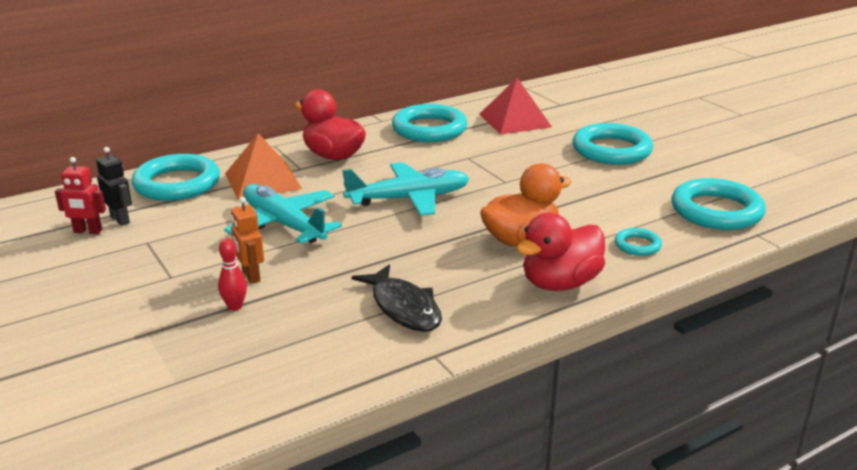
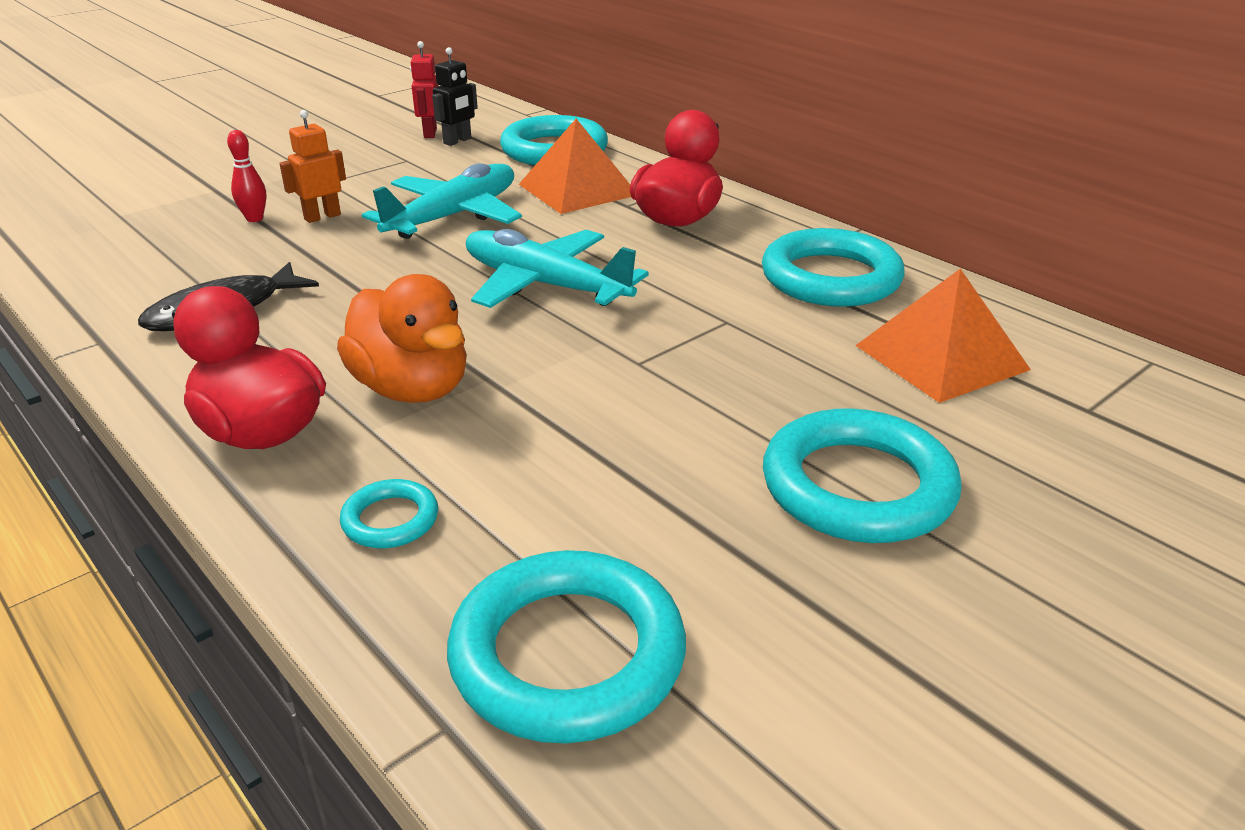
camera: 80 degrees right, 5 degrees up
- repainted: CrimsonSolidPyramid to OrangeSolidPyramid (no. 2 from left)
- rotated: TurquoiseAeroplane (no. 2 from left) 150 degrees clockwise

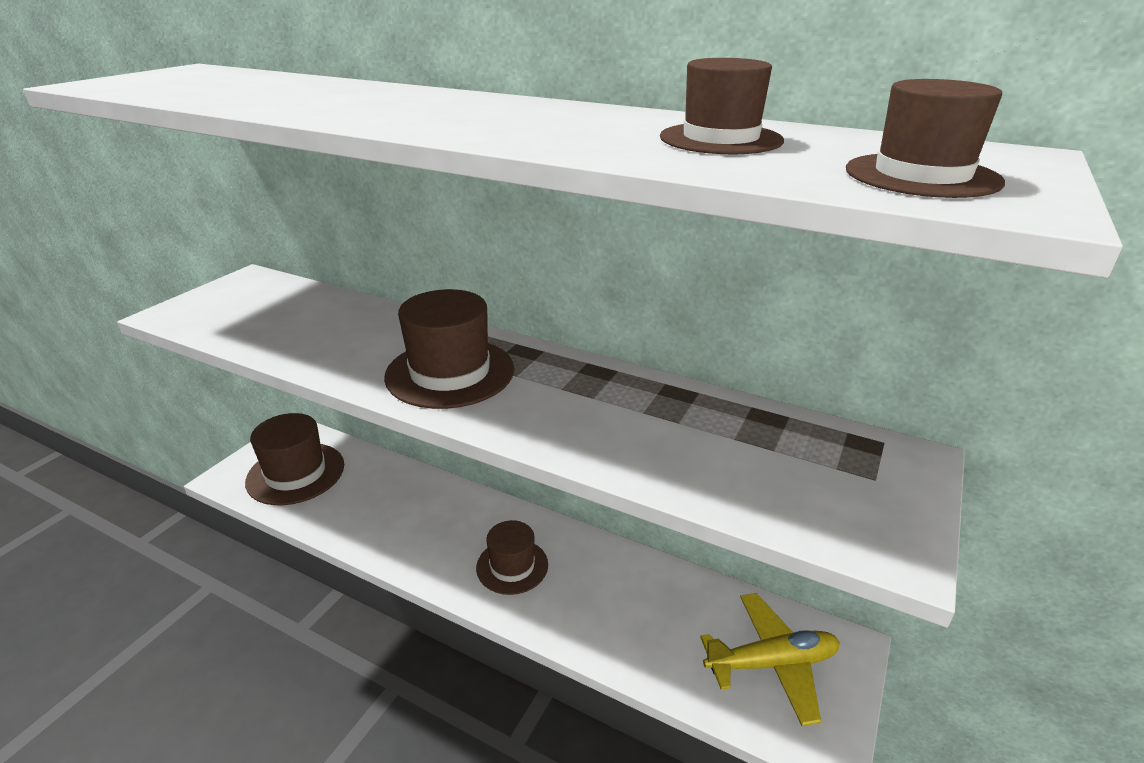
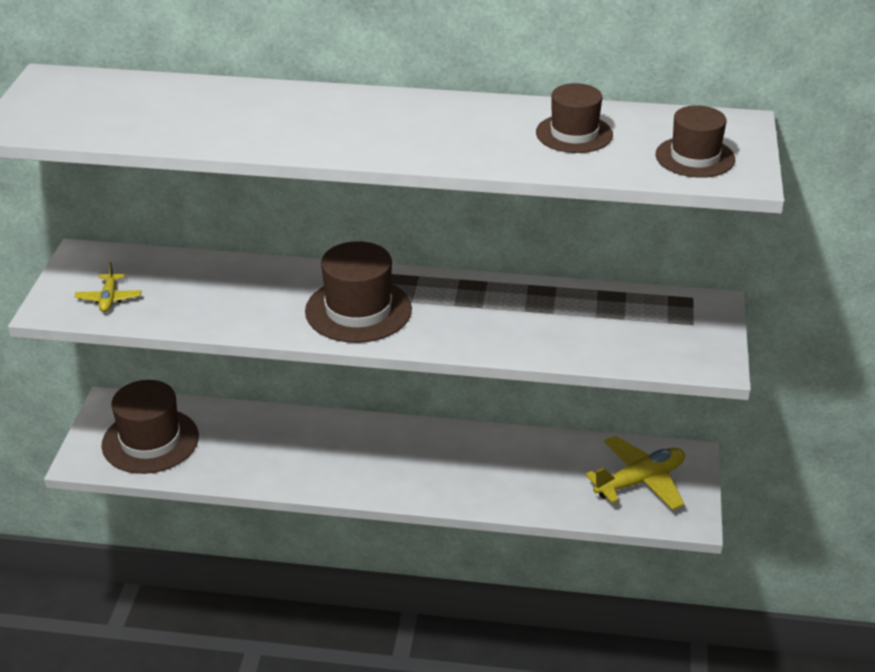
camera: 20 degrees left, 5 degrees up
- gone: BrownTopHat (no. 3 from left)
- new: BrightYellowAeroplane (no. 1 from left)

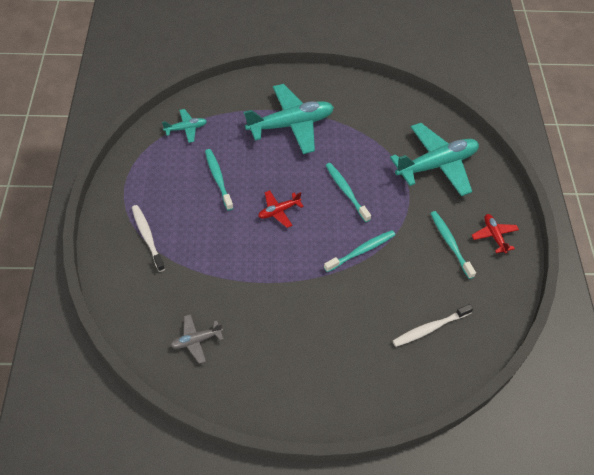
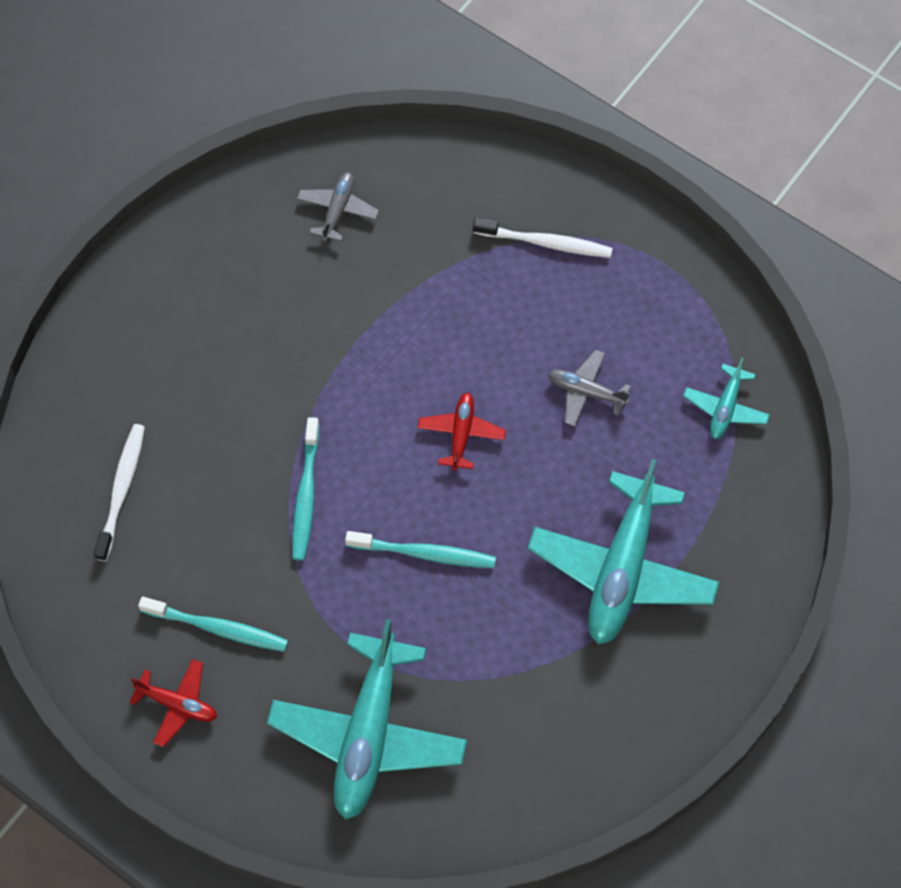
camera: 130 degrees right, 10 degrees up
- swapped: TurquoiseToothbrush (no. 1 from left) to GreyAeroplane (no. 2 from left)

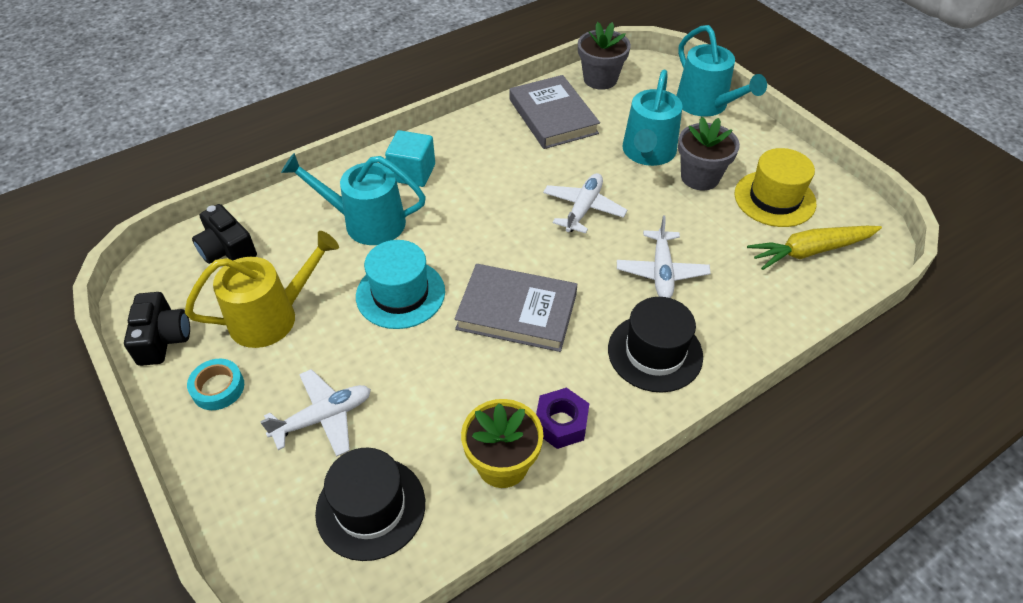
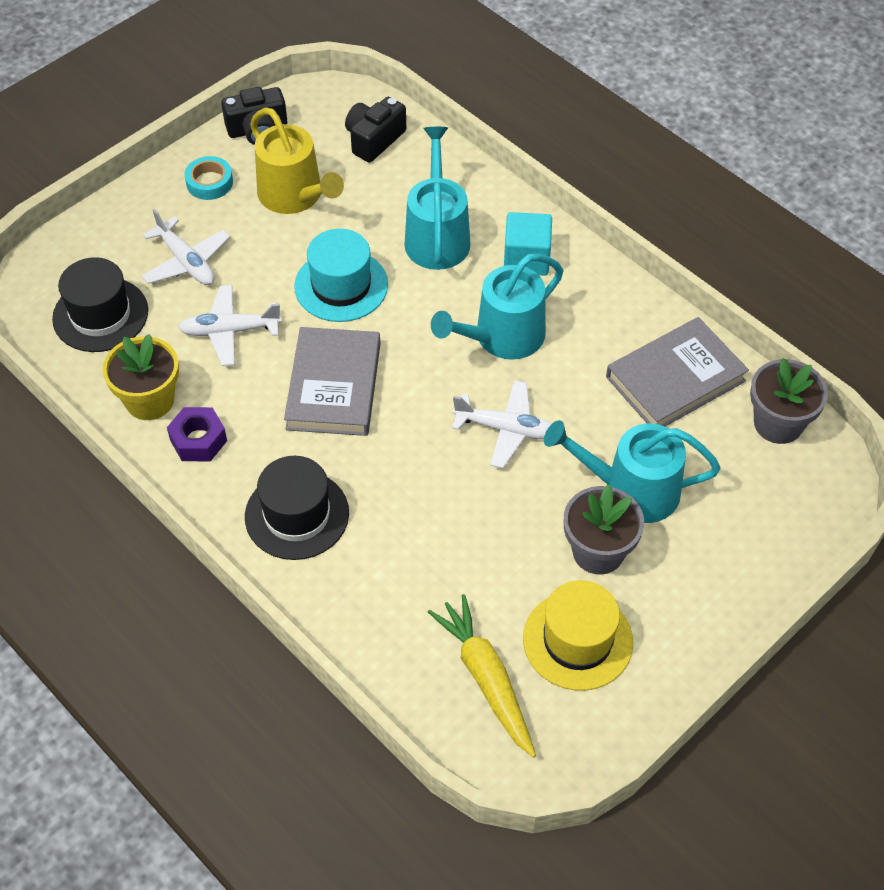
camera: 80 degrees right, 5 degrees up
- shifted: WhiteAeroplane (no. 3 from left in the first image) to WhiteAeroplane (no. 2 from left)
- shifted: TurquoiseSprinklingCan (no. 3 from left in the first image) to TurquoiseSprinklingCan (no. 2 from left)

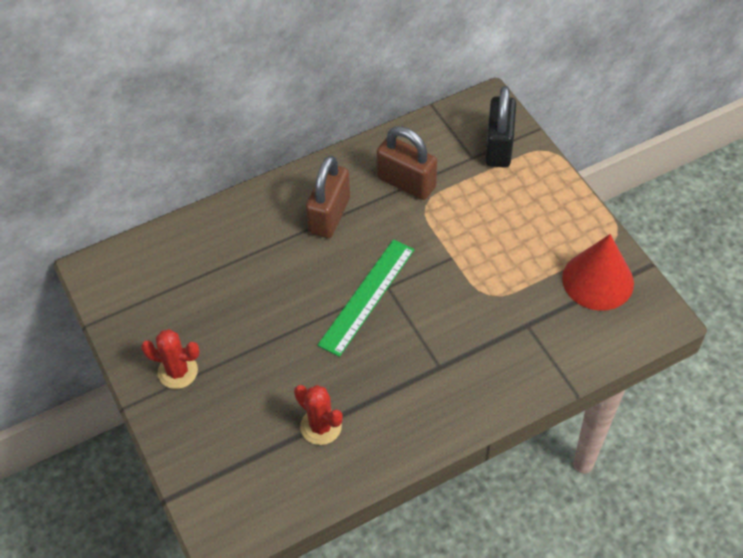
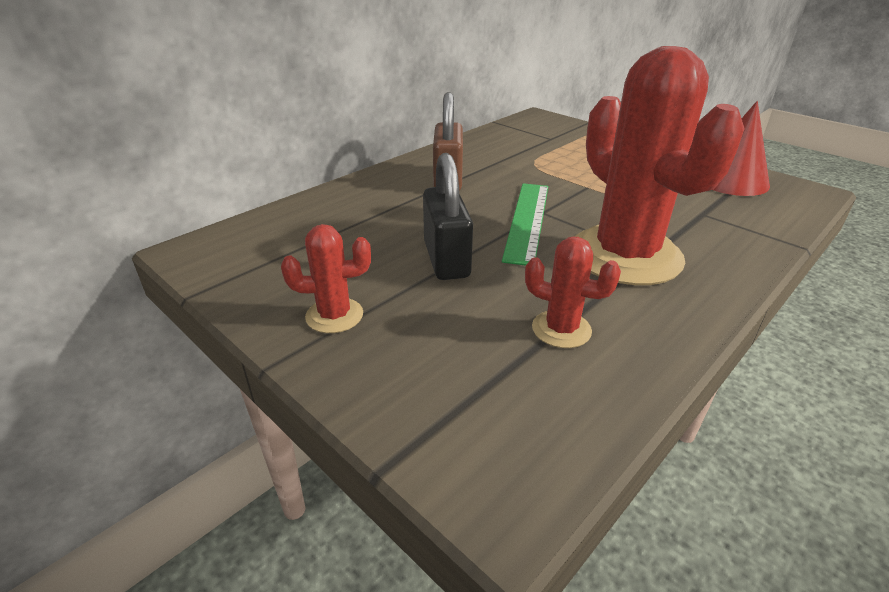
camera: 20 degrees left, 20 degrees down
- gone: BrownLock (no. 2 from left)
- new: CrimsonCactus (no. 3 from left)
- shifted: JetBlackLock

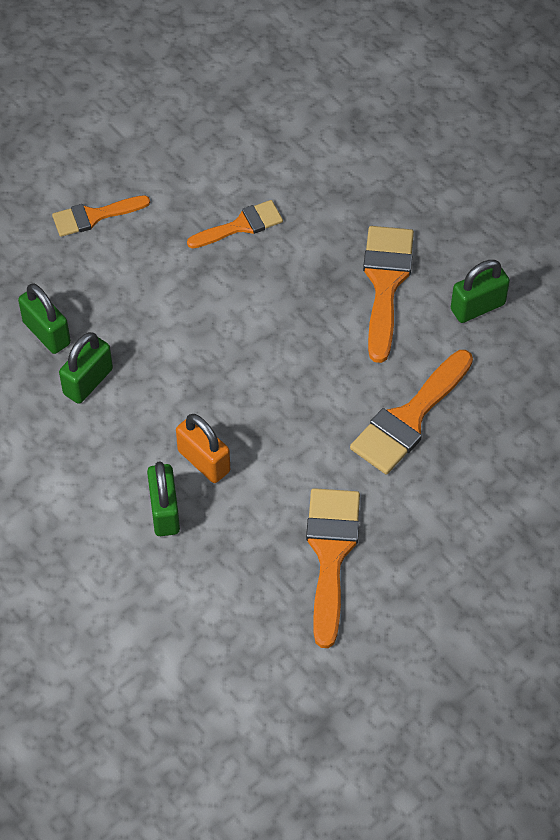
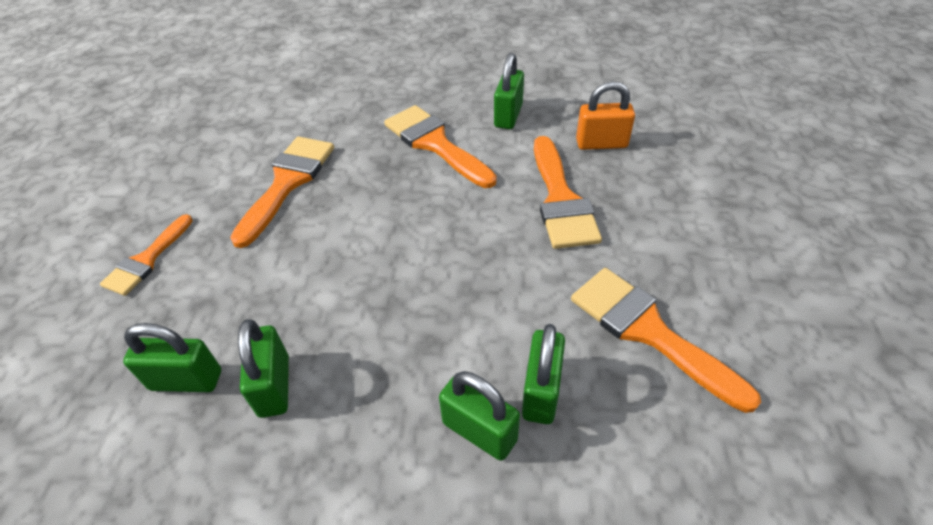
camera: 45 degrees left, 10 degrees down
- new: GreenLock (no. 5 from left)
- shifted: OrangeLock
- scaled: OrangePaintBrush (no. 2 from left) x1.58

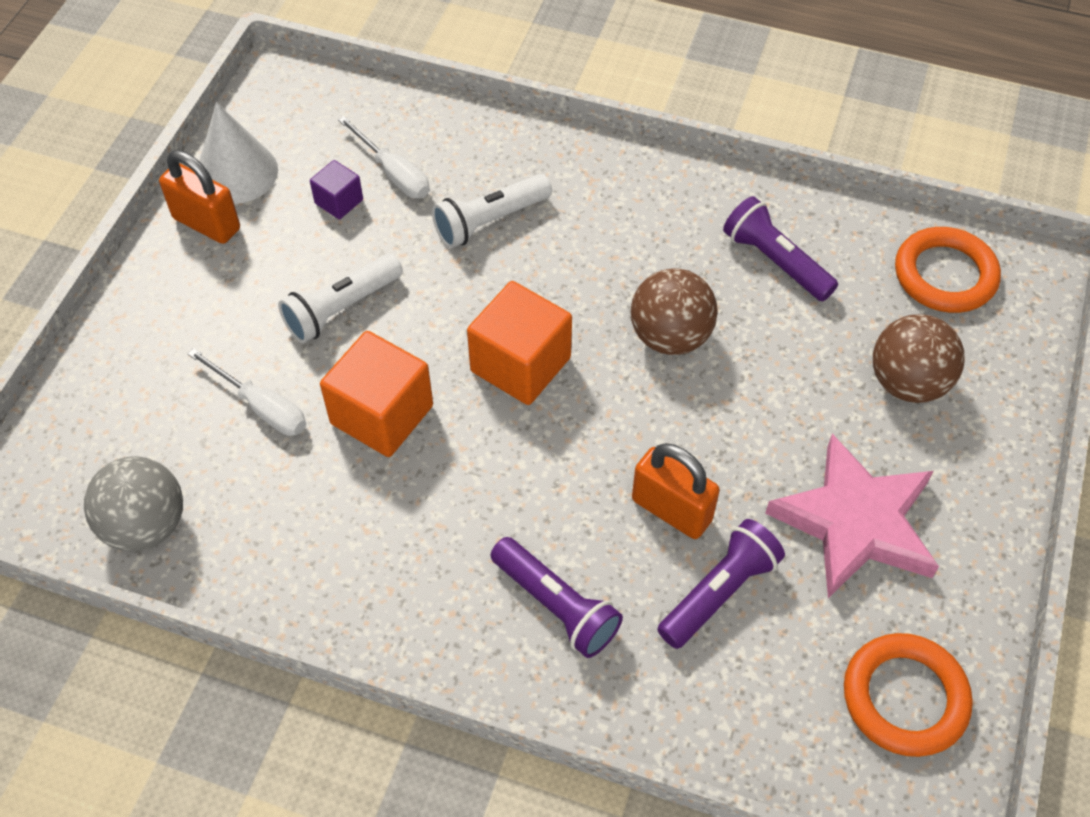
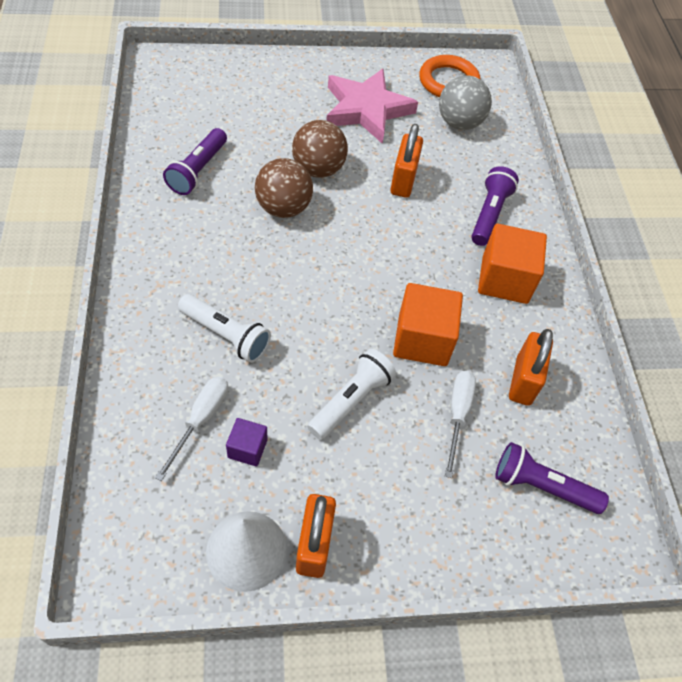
camera: 120 degrees left, 0 degrees up
- gone: OrangeHoop (no. 2 from left)
- new: OrangeLock (no. 3 from left)
- shifted: GreyPlayBall
- shifted: OrangeBlock (no. 2 from left)
- shifted: RoyalPurpleFlashlight (no. 2 from left in the first image) to RoyalPurpleFlashlight (no. 3 from left)
- shifted: BrownPlayBall (no. 2 from left)
- rotated: WhiteFlashlight (no. 1 from left in the first image) 75 degrees counterclockwise

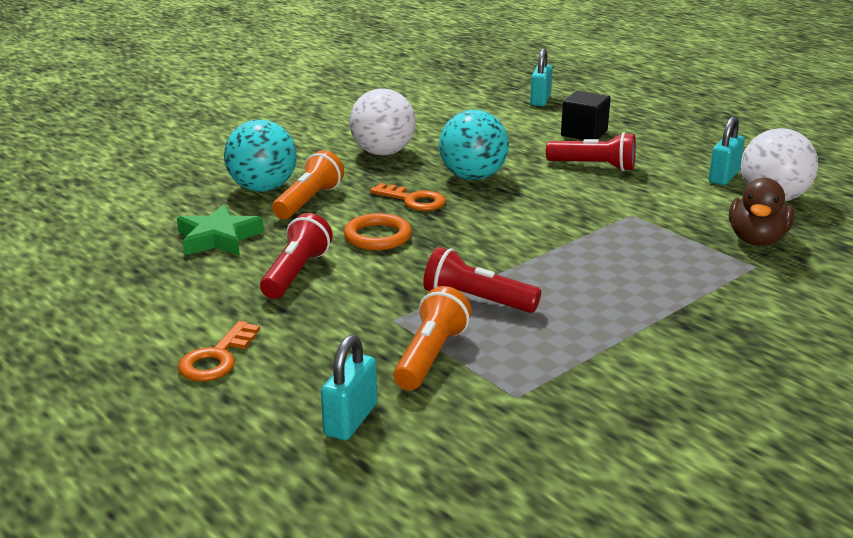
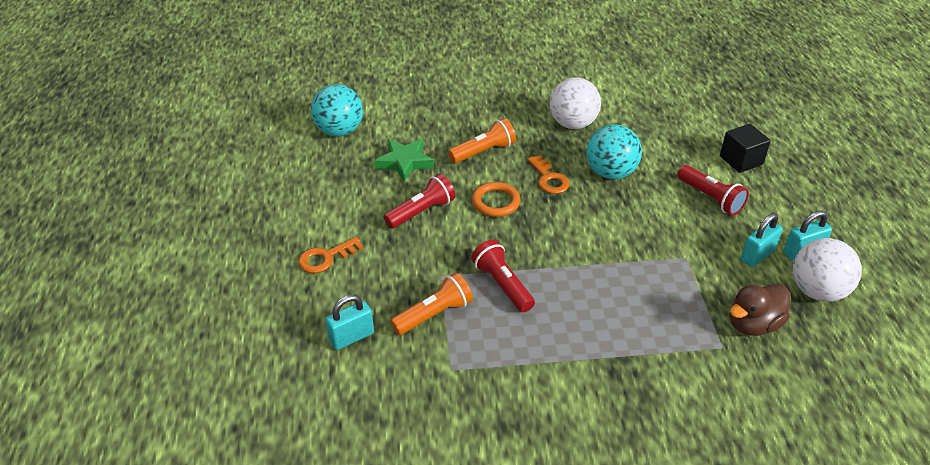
camera: 35 degrees right, 15 degrees up
- shifted: TurquoisePlayBall (no. 1 from left)
- shifted: TurquoiseLock (no. 2 from left)

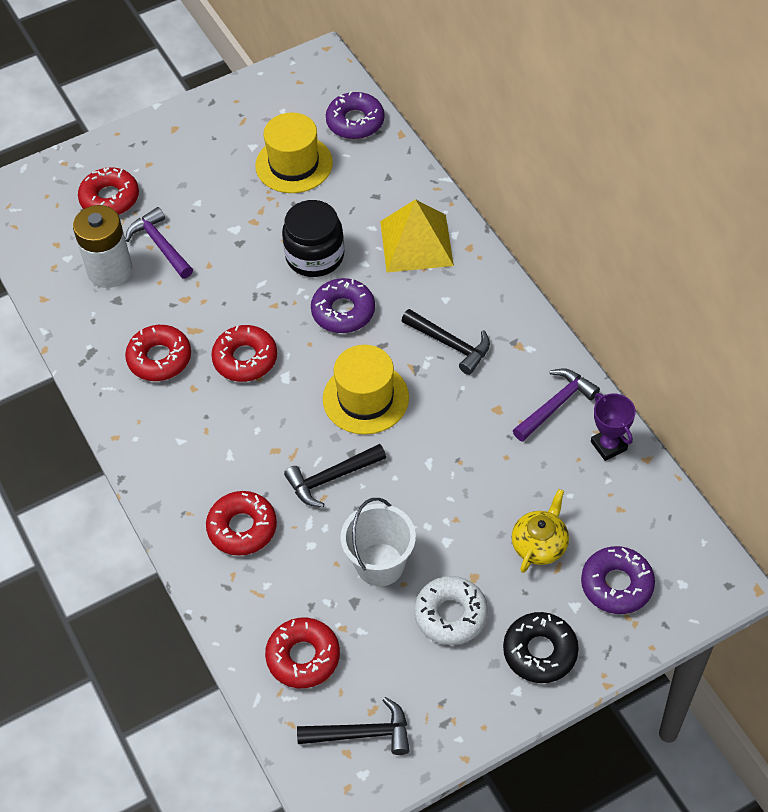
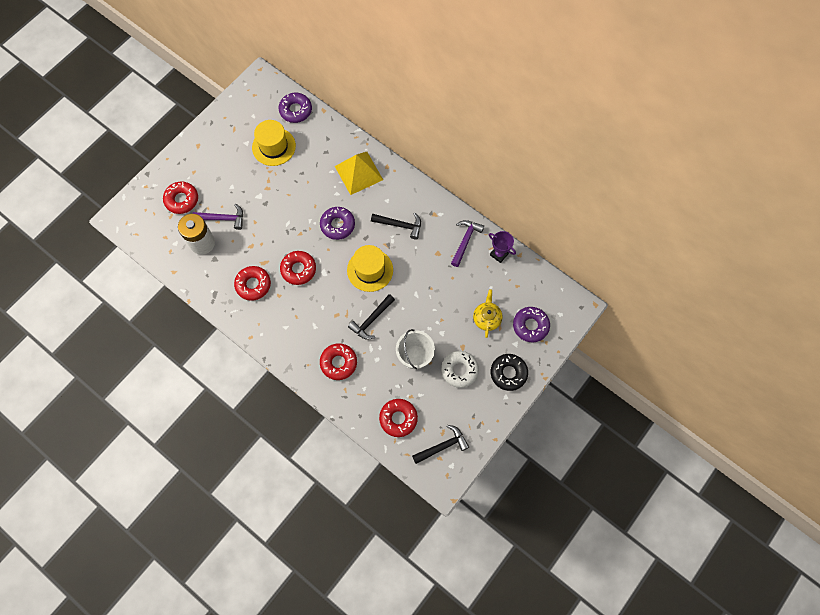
camera: 25 degrees left, 15 degrees up
- gone: JetBlackPreserveJar
- rotated: RoyalPurpleCarpenter'sHammer (no. 1 from left) 150 degrees clockwise

